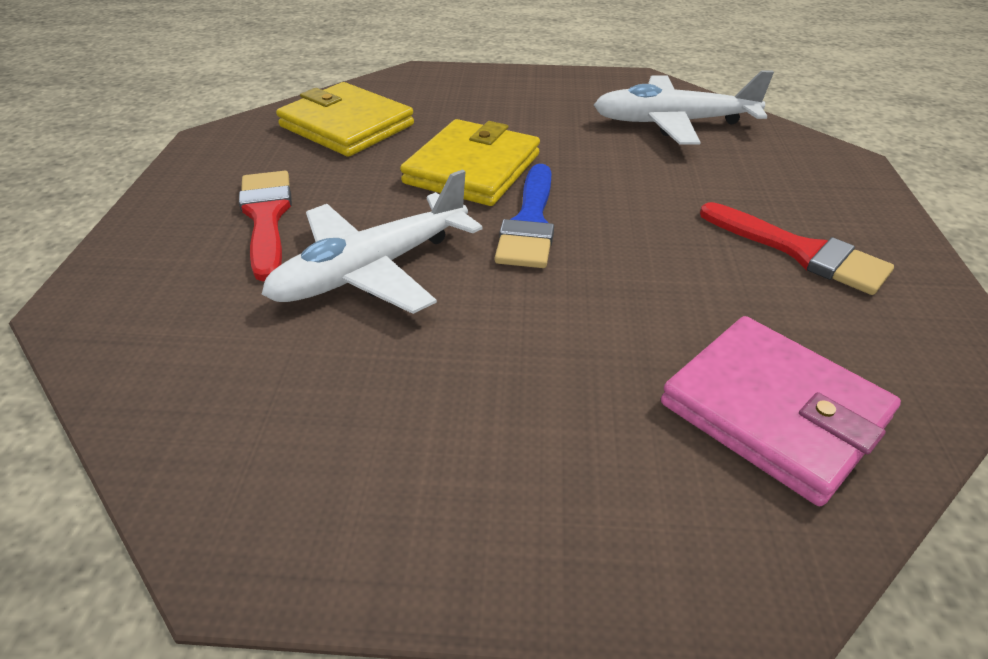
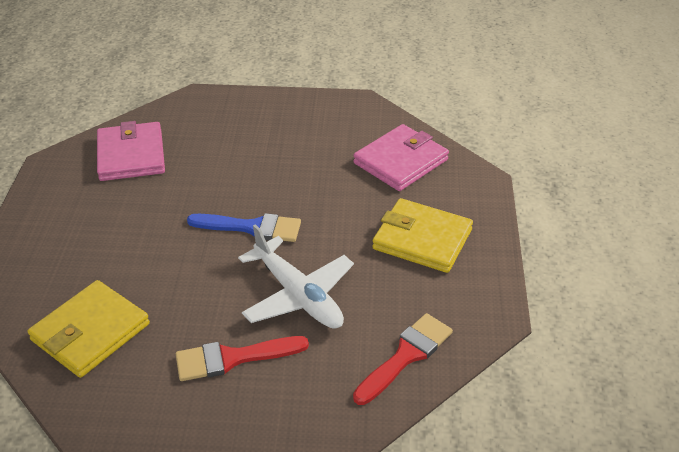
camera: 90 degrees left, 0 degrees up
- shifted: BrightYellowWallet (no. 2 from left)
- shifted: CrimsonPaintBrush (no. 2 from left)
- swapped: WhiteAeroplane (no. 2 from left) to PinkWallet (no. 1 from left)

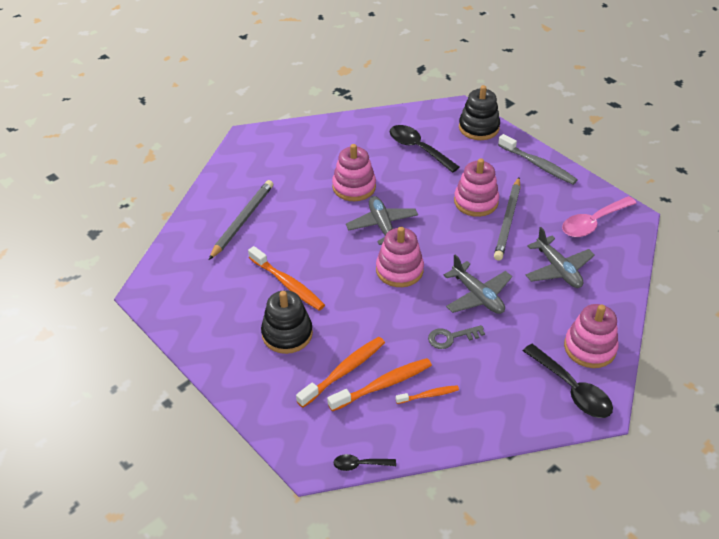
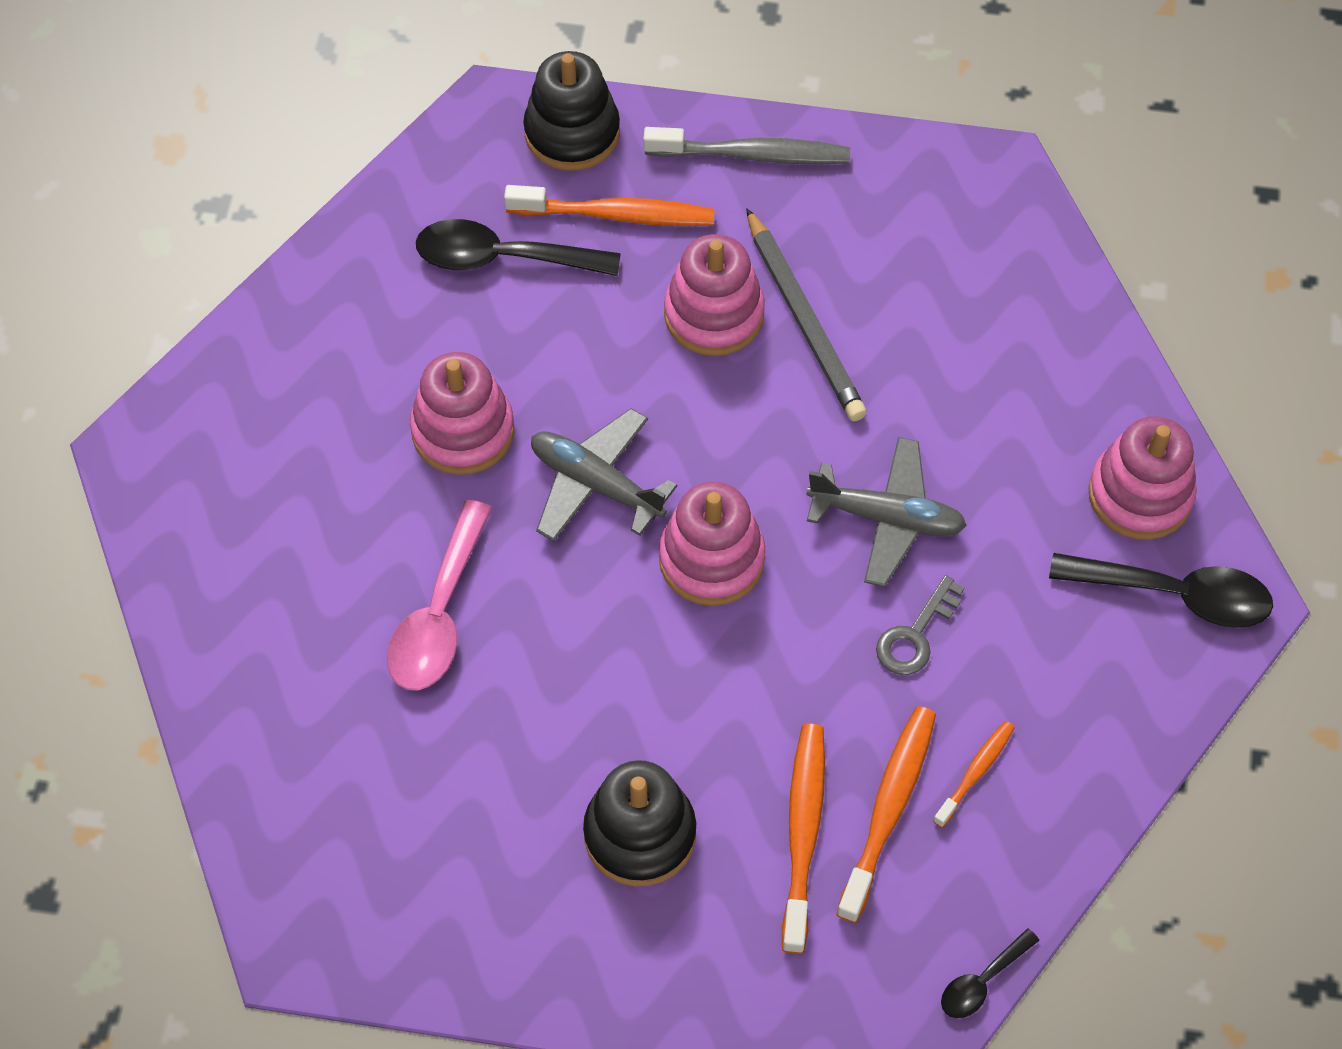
camera: 40 degrees left, 15 degrees up
- gone: GreyWoodenPencil (no. 1 from left)
- gone: GreyAeroplane (no. 3 from left)
- shifted: OrangeToothbrush (no. 1 from left)
- shifted: PinkTeaspoon

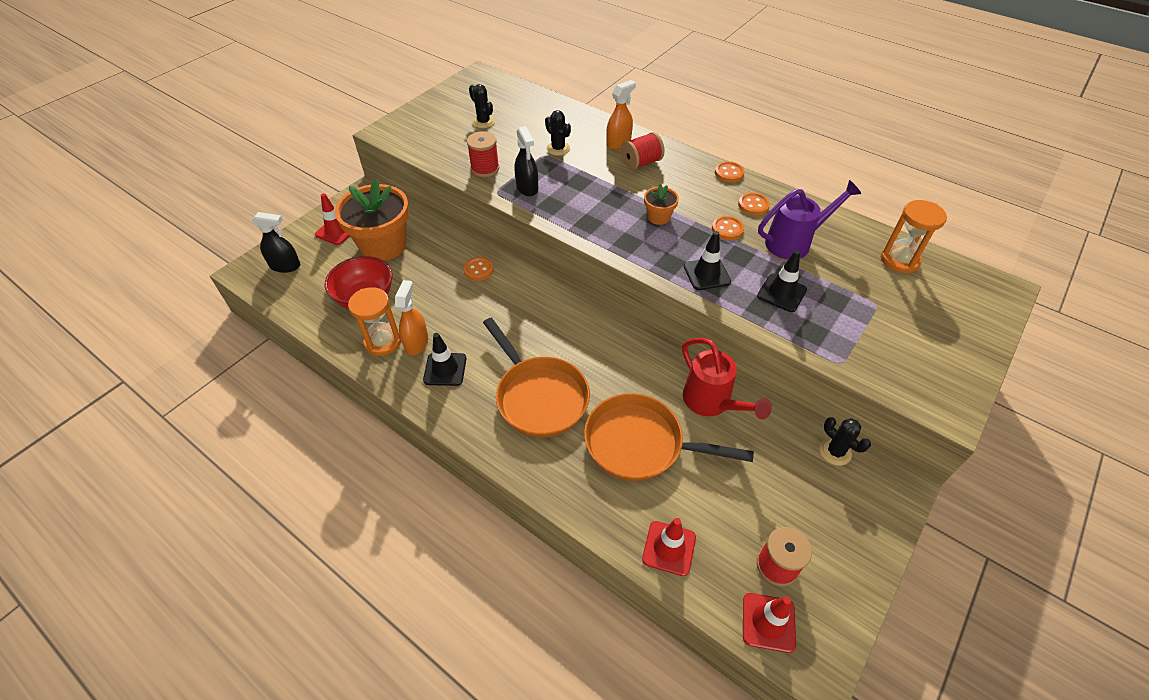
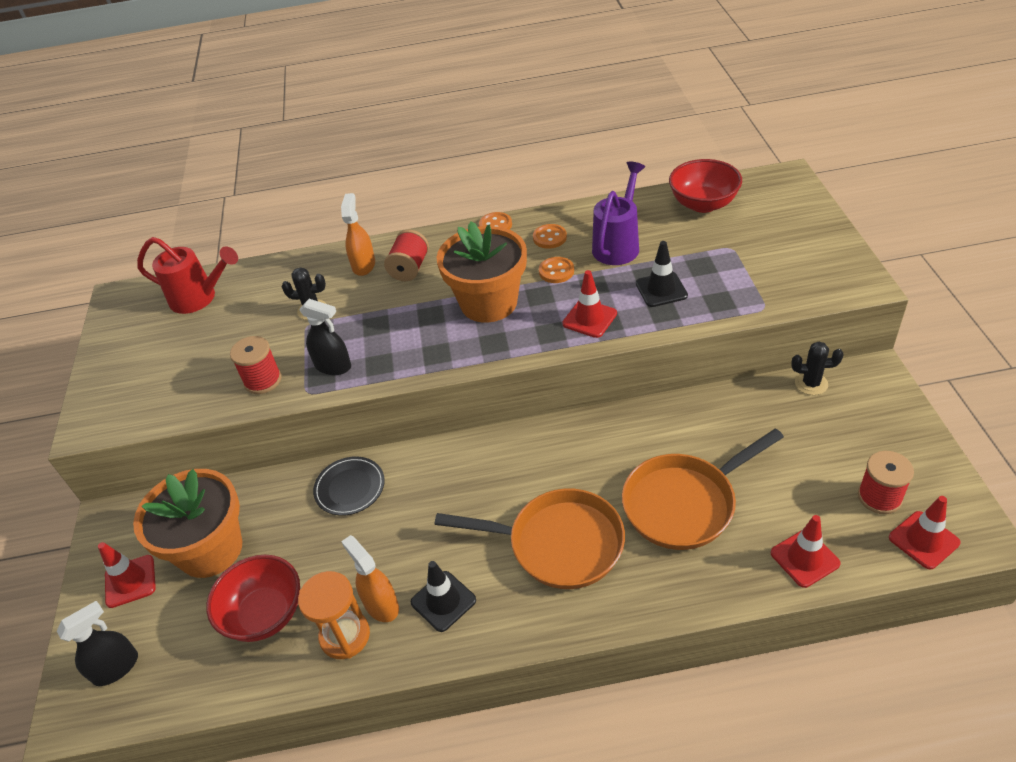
camera: 40 degrees left, 5 degrees down
- gone: JetBlackCactus (no. 1 from left)
- shifted: CrimsonSprinklingCan
- swapped: OrangeShirtButton (no. 1 from left) to JetBlackPlate
- swapped: OrangeSandglass (no. 2 from left) to CrimsonDeepDish (no. 2 from left)
- repainted: JetBlackSafetyCone (no. 2 from left) to CrimsonSafetyCone (no. 2 from left)
- scaled: OrangeFlowerPot (no. 2 from left) x2.17

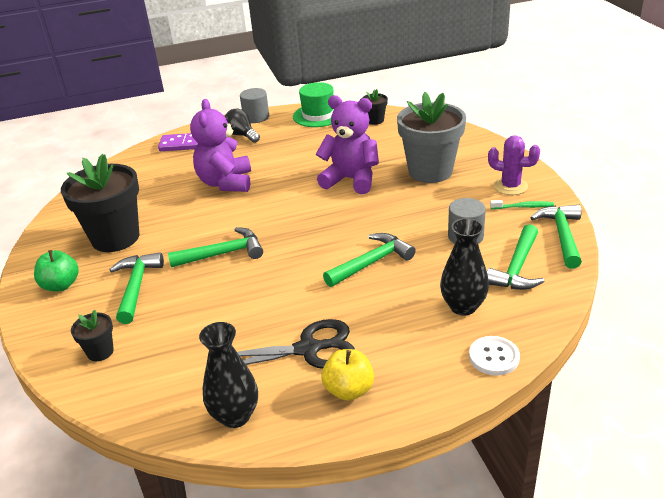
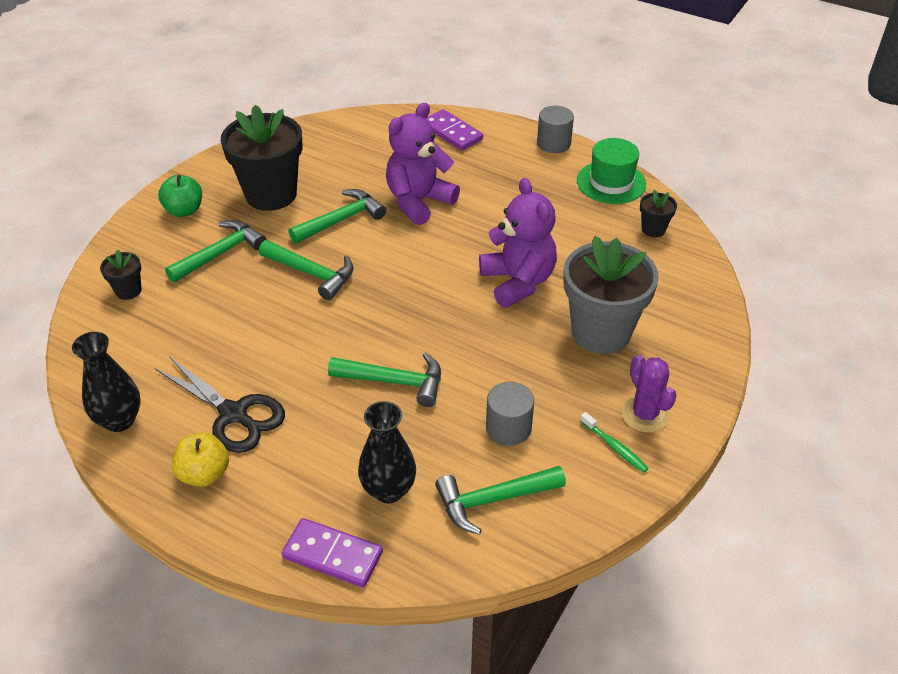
camera: 45 degrees right, 10 degrees up
- gone: JetBlackLightBulb
- shifted: GreenCarpenter'sHammer (no. 5 from left in the first image) to GreenCarpenter'sHammer (no. 3 from left)
- swapped: WhiteShirtButton to RoyalPurpleDominoTile (no. 1 from left)

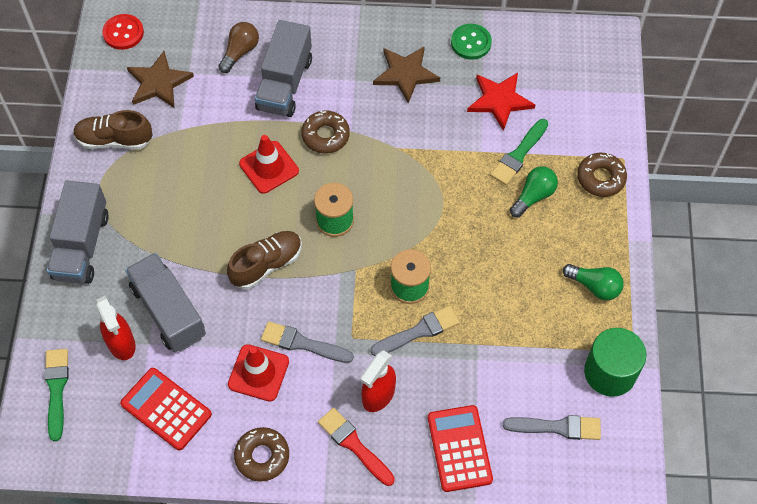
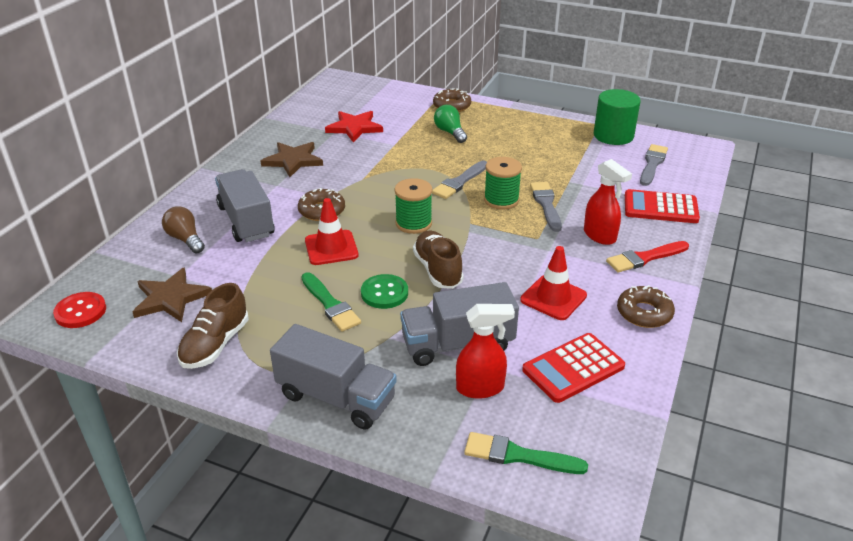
camera: 70 degrees left, 25 degrees down
- gone: GreenLightBulb (no. 2 from left)
- shifted: GreyPaintBrush (no. 1 from left)
- shifted: GreenShirtButton
- shifted: GreenPaintBrush (no. 2 from left in the first image) to GreenPaintBrush (no. 1 from left)
- rotated: GreyLorry (no. 3 from left in the first image) 150 degrees counterclockwise

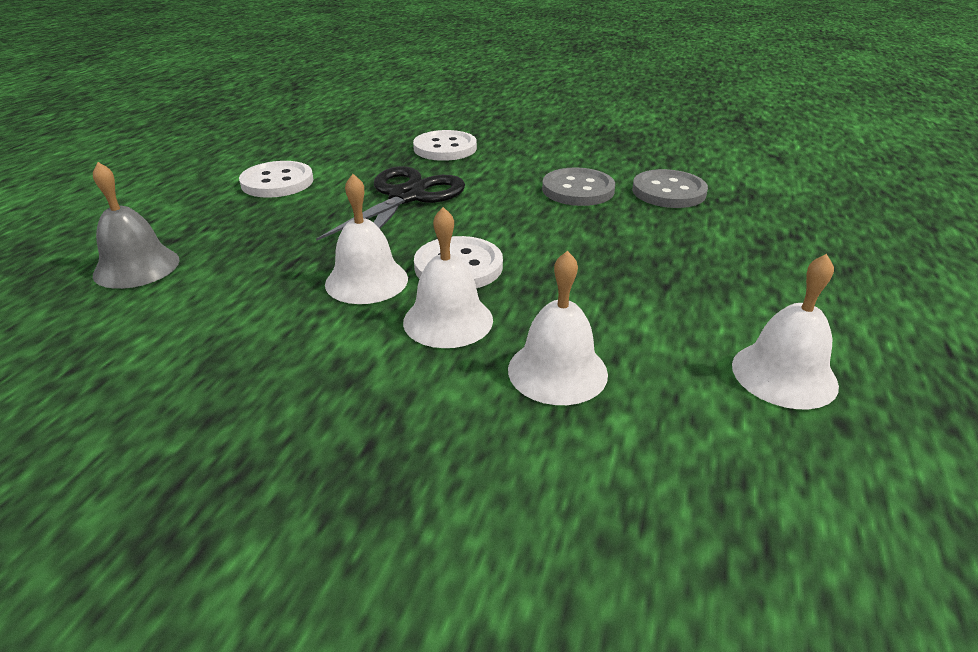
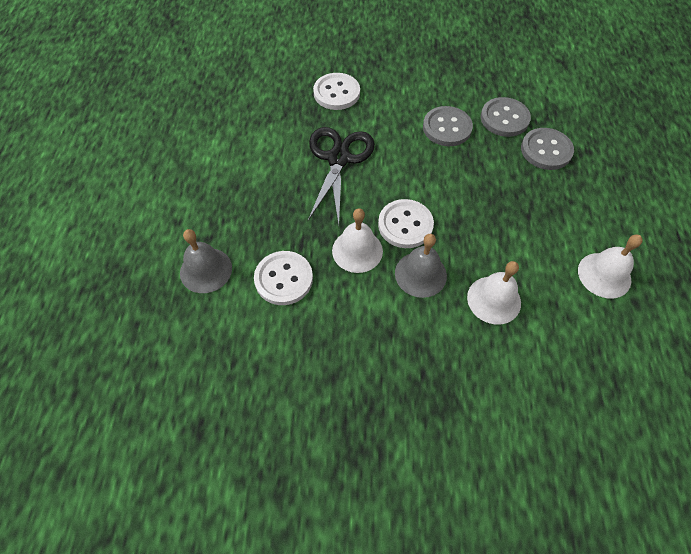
camera: 15 degrees left, 25 degrees up
- new: GreyShirtButton (no. 3 from left)
- shifted: WhiteShirtButton (no. 1 from left)
- repainted: WhiteBell (no. 2 from left) to GreyBell (no. 2 from left)

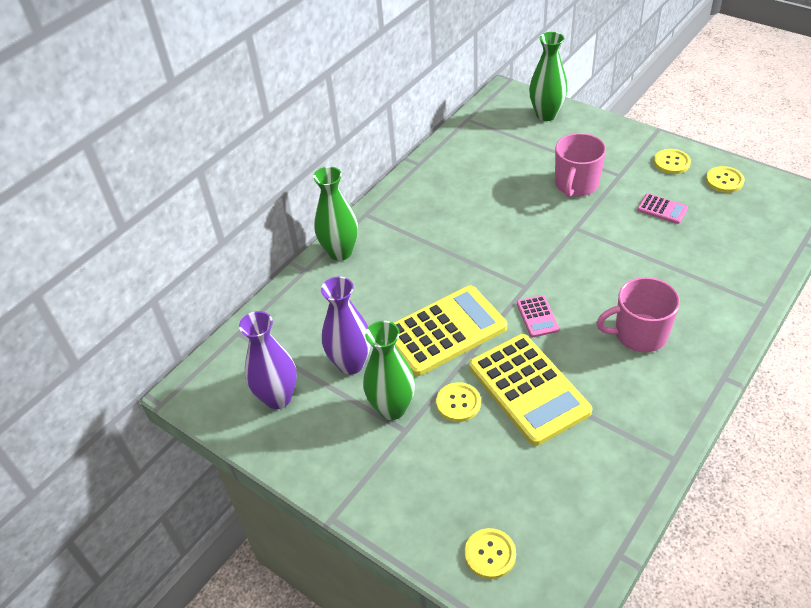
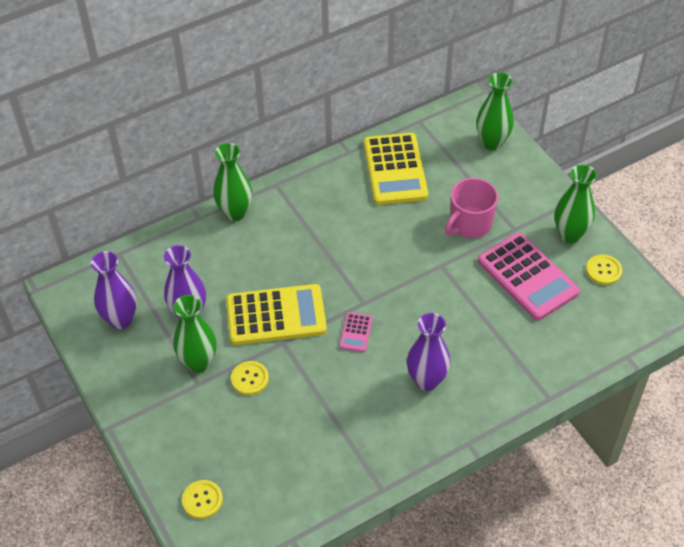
camera: 20 degrees right, 5 degrees up
- shifted: BrightYellowPocketCalculator (no. 2 from left)
- swapped: PinkTeaMug (no. 2 from left) to RoyalPurpleTallVase (no. 3 from left)
- swapped: BrightYellowShirtButton (no. 3 from left) to GreenTallVase (no. 4 from left)
- scaled: PinkPocketCalculator (no. 2 from left) x2.25

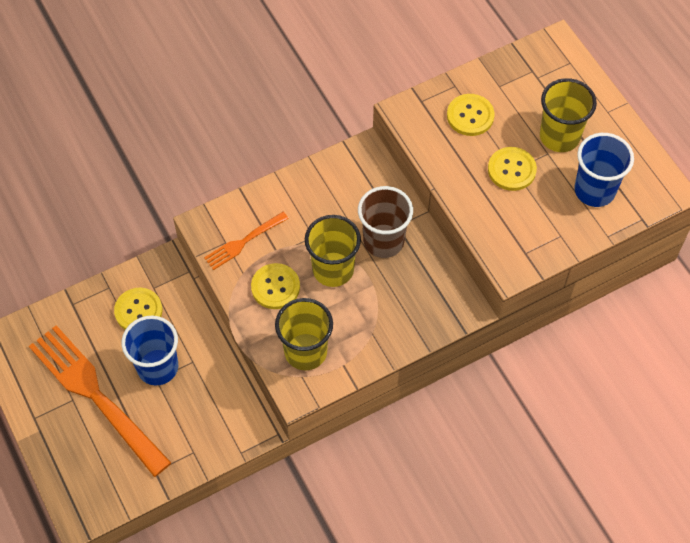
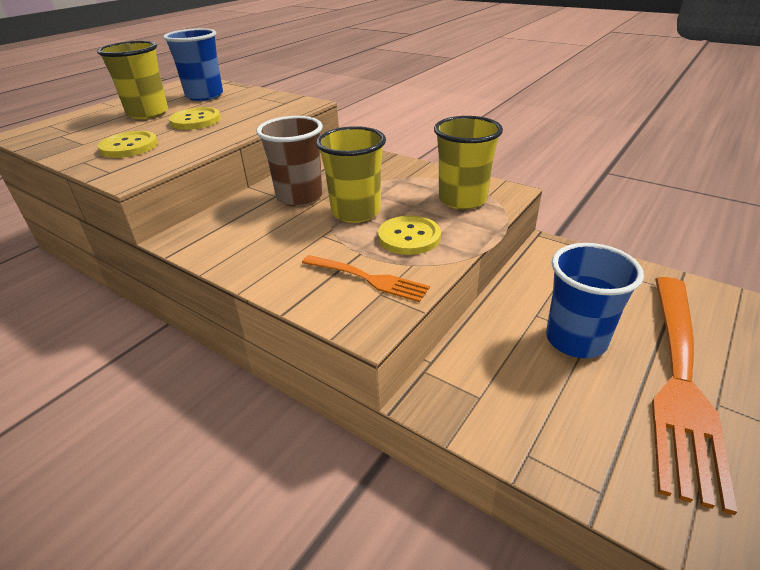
camera: 115 degrees left, 25 degrees down
- gone: BrightYellowShirtButton (no. 1 from left)

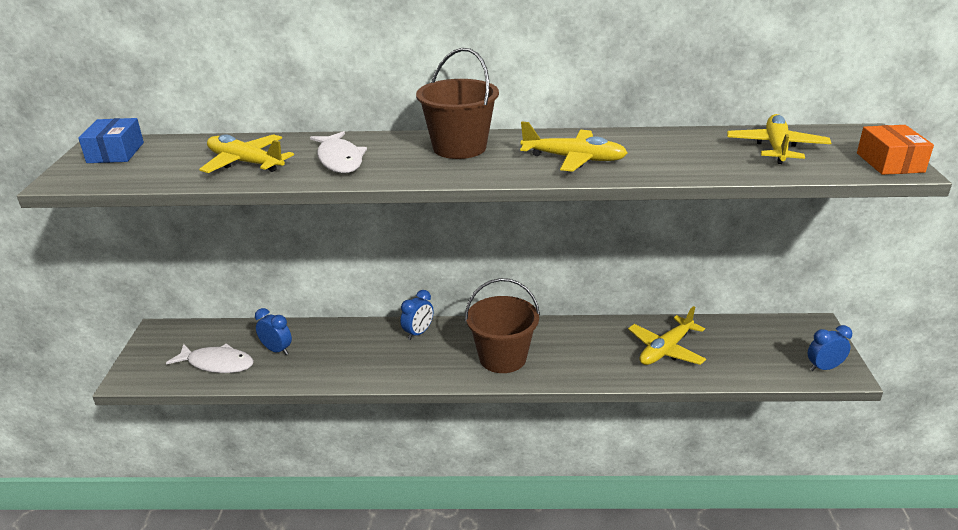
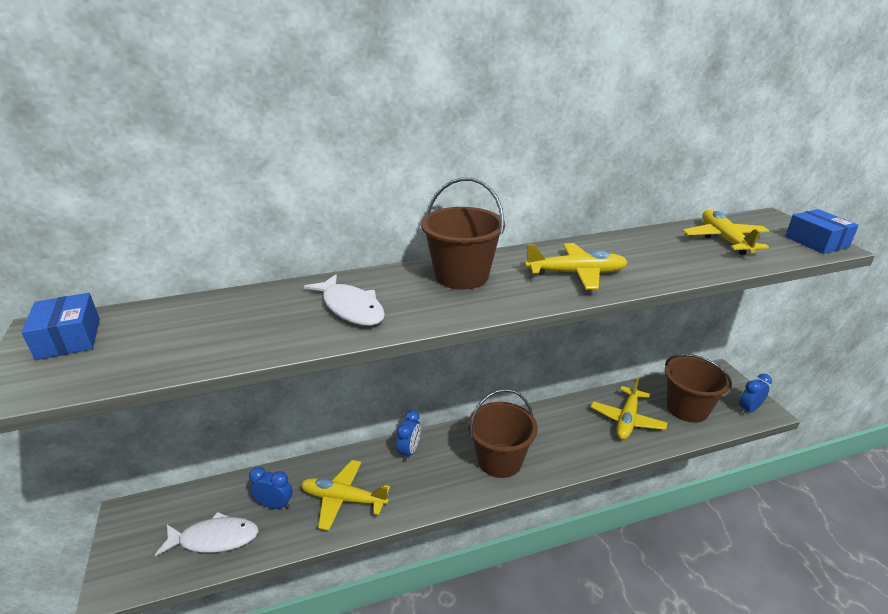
camera: 20 degrees left, 0 degrees up
- new: BrownBucket (no. 3 from left)
- shifted: BrightYellowAeroplane (no. 1 from left)
- repainted: OrangePackage to CobaltPackage (no. 2 from left)

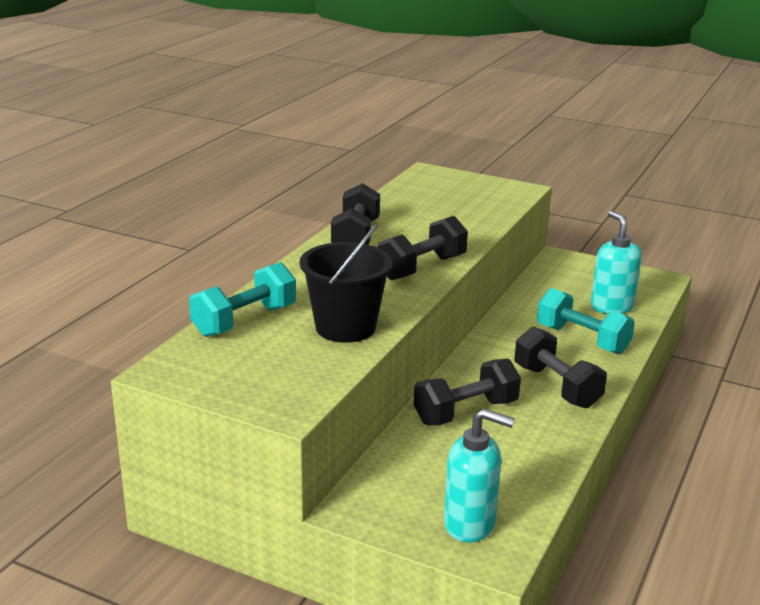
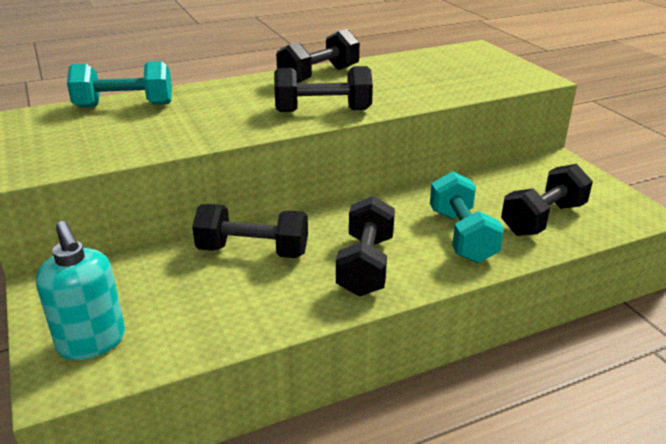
camera: 40 degrees right, 5 degrees up
- gone: JetBlackBucket
- swapped: TurquoiseSoapPump (no. 2 from left) to JetBlackHandWeight (no. 5 from left)

